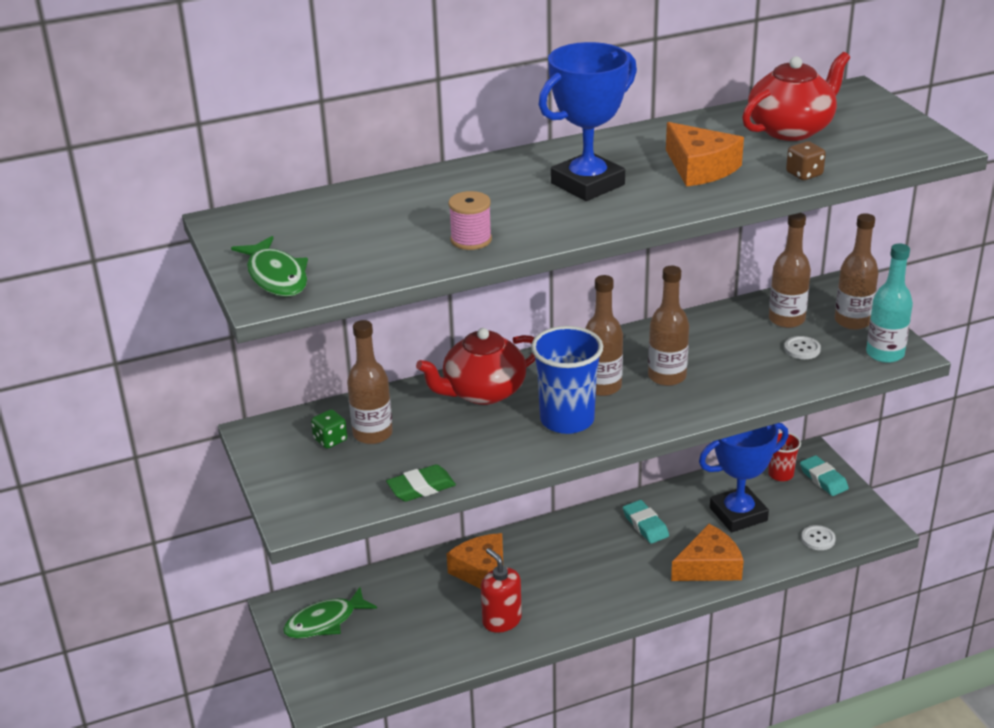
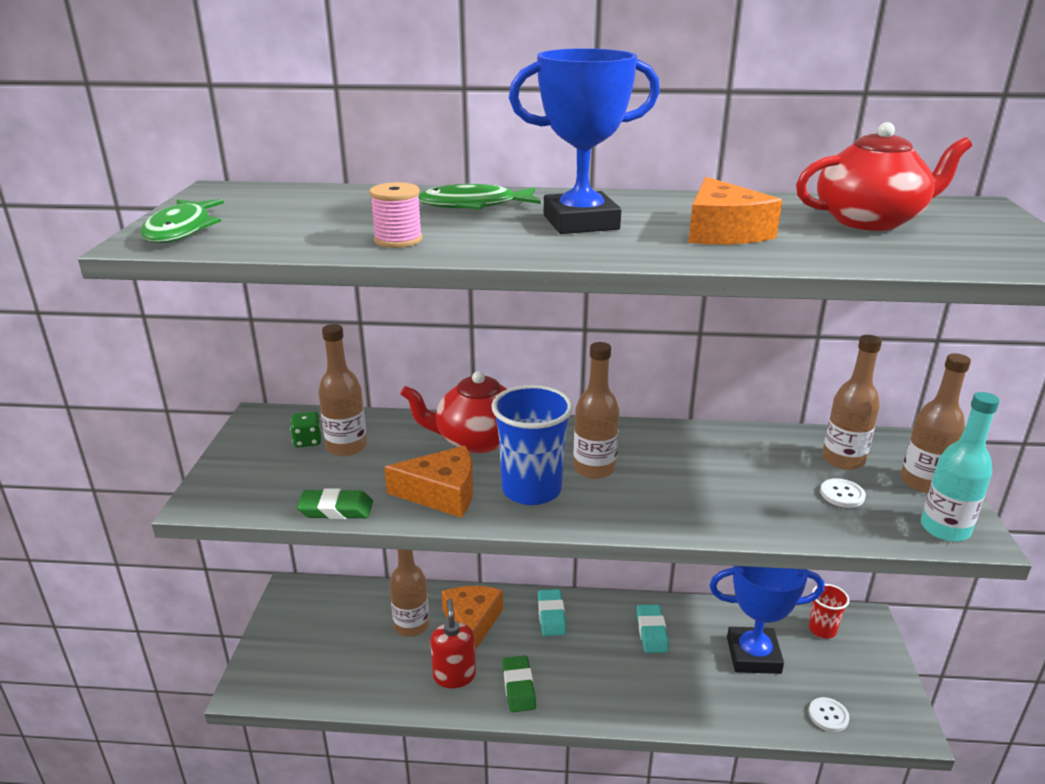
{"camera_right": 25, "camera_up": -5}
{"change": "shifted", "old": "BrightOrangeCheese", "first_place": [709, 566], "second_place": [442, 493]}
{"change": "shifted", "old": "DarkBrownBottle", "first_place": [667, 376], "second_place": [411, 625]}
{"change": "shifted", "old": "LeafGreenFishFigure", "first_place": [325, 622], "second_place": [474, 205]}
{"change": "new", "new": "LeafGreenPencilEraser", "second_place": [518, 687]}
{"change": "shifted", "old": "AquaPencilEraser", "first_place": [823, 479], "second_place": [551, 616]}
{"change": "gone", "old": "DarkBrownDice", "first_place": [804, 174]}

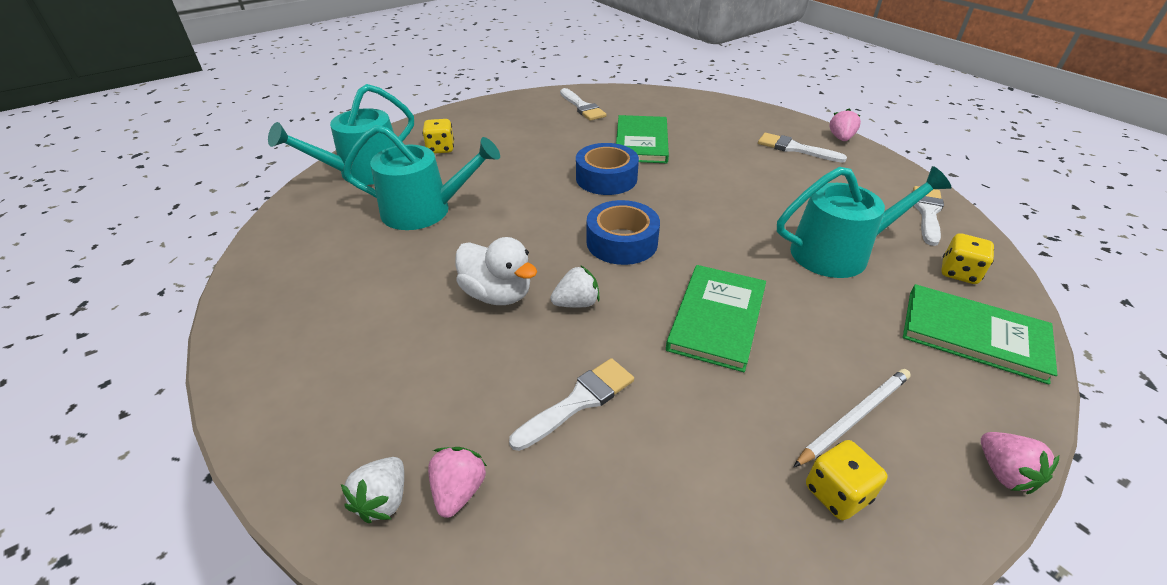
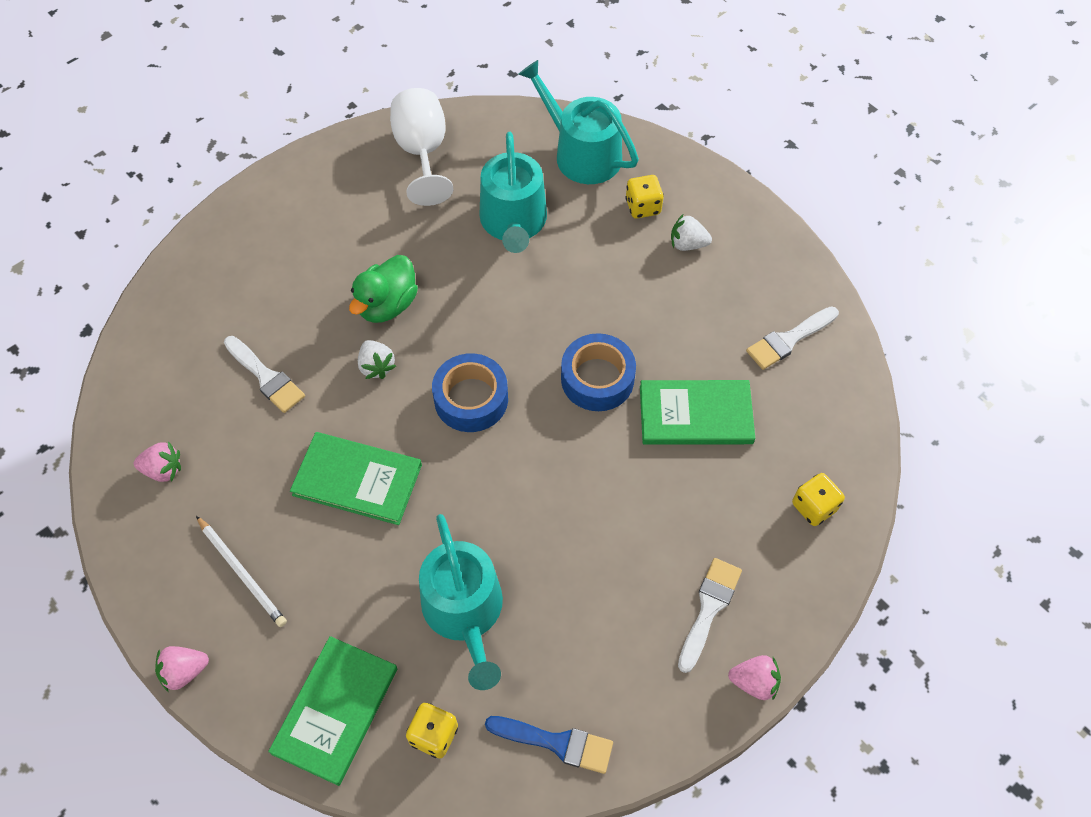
{"camera_right": 85, "camera_up": 20}
{"change": "shifted", "old": "RosyToyStrawberry", "first_place": [458, 491], "second_place": [163, 470]}
{"change": "repainted", "old": "SnowWhiteDuck", "new": "LeafGreenDuck", "first_place": [497, 294], "second_place": [387, 305]}
{"change": "new", "new": "SnowWhiteChalice", "second_place": [422, 153]}
{"change": "repainted", "old": "SnowWhitePaintbrush", "new": "CobaltPaintbrush", "first_place": [927, 213], "second_place": [556, 743]}
{"change": "shifted", "old": "SnowWhiteToyStrawberry", "first_place": [383, 500], "second_place": [687, 244]}
{"change": "shifted", "old": "BrightYellowDice", "first_place": [837, 493], "second_place": [814, 507]}

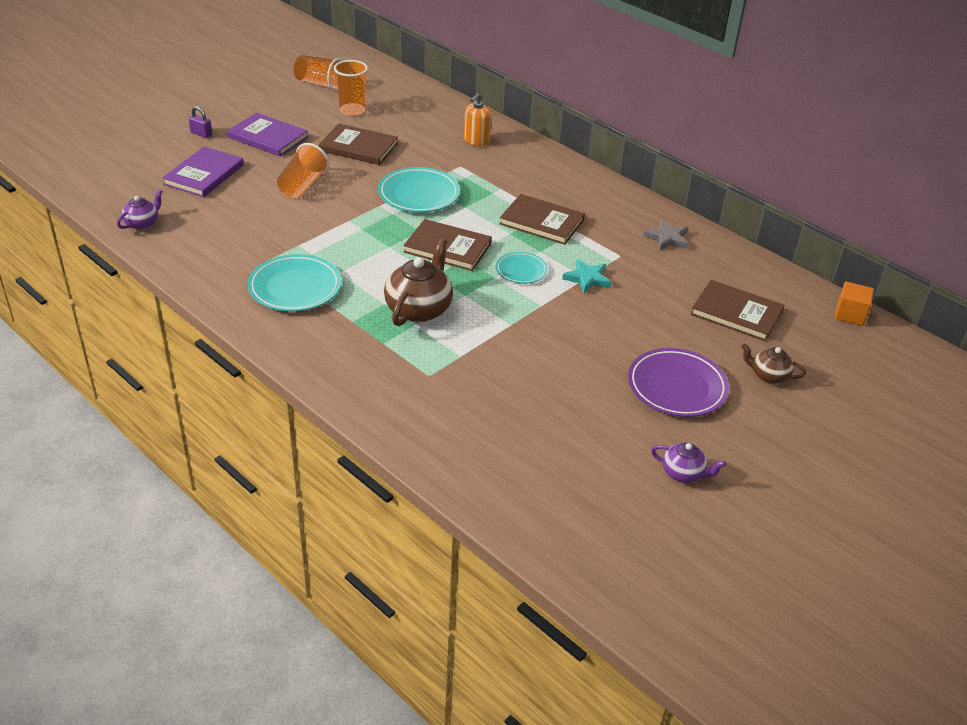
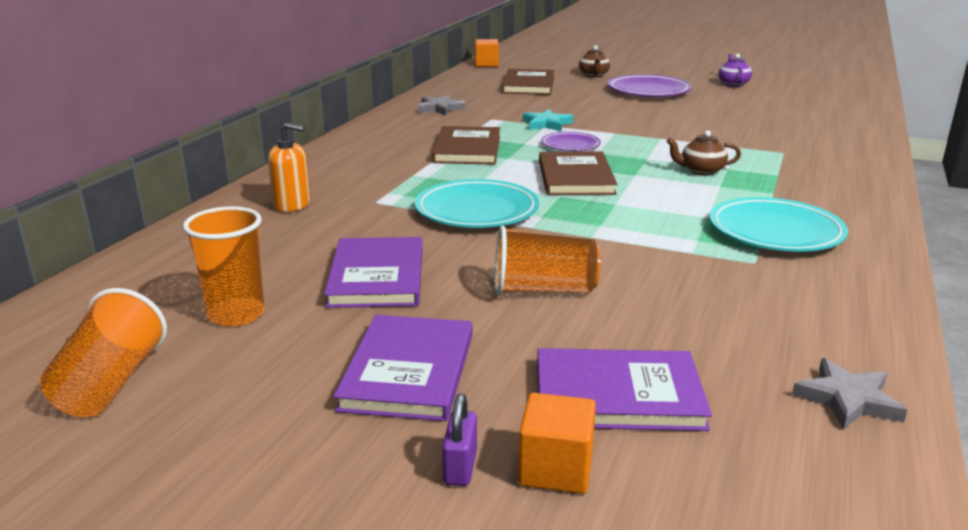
{"camera_right": -110, "camera_up": -15}
{"change": "repainted", "old": "DarkBrownHardback", "new": "VioletHardback", "first_place": [358, 147], "second_place": [377, 277]}
{"change": "new", "new": "BrightOrangeCube", "second_place": [556, 469]}
{"change": "repainted", "old": "AquaFlatDish", "new": "VioletFlatDish", "first_place": [521, 270], "second_place": [570, 145]}
{"change": "scaled", "old": "DarkBrownChinaTeapot", "first_place": [419, 309], "second_place": [701, 171], "factor": 0.56}
{"change": "swapped", "old": "VioletChinaTeapot", "new": "GreyFivePointedStar", "first_place": [142, 223], "second_place": [847, 399]}

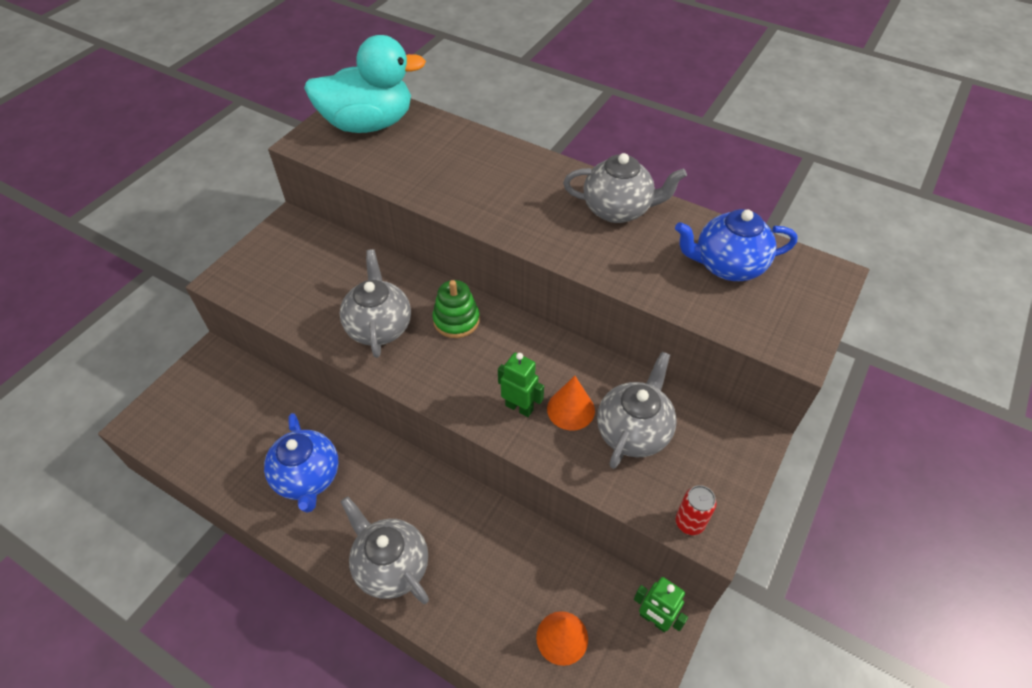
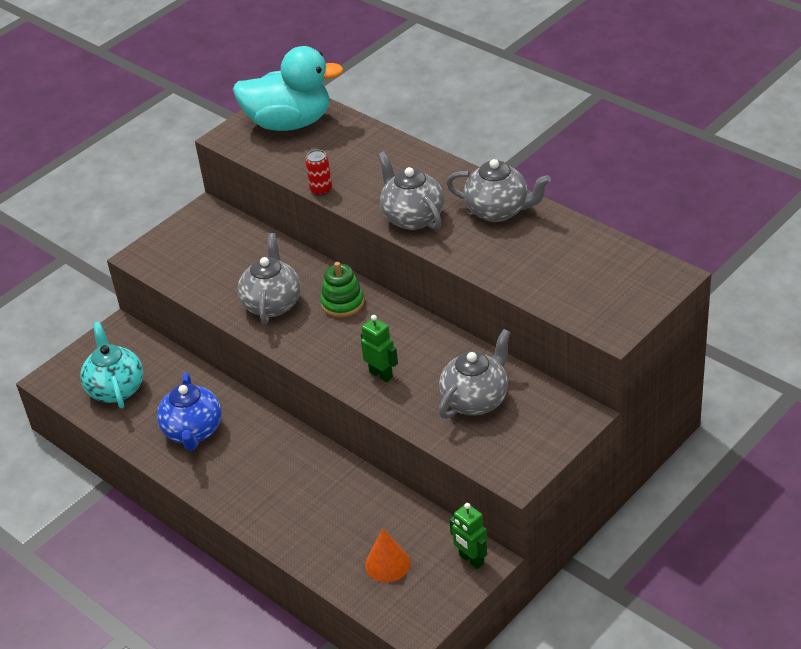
{"camera_right": 15, "camera_up": -10}
{"change": "new", "new": "AquaChinaTeapot", "second_place": [116, 389]}
{"change": "shifted", "old": "CrimsonSodaCan", "first_place": [689, 522], "second_place": [321, 190]}
{"change": "shifted", "old": "GreyChinaTeapot", "first_place": [391, 566], "second_place": [412, 217]}
{"change": "gone", "old": "BrightOrangeCone", "first_place": [570, 409]}
{"change": "gone", "old": "CobaltChinaTeapot", "first_place": [727, 266]}

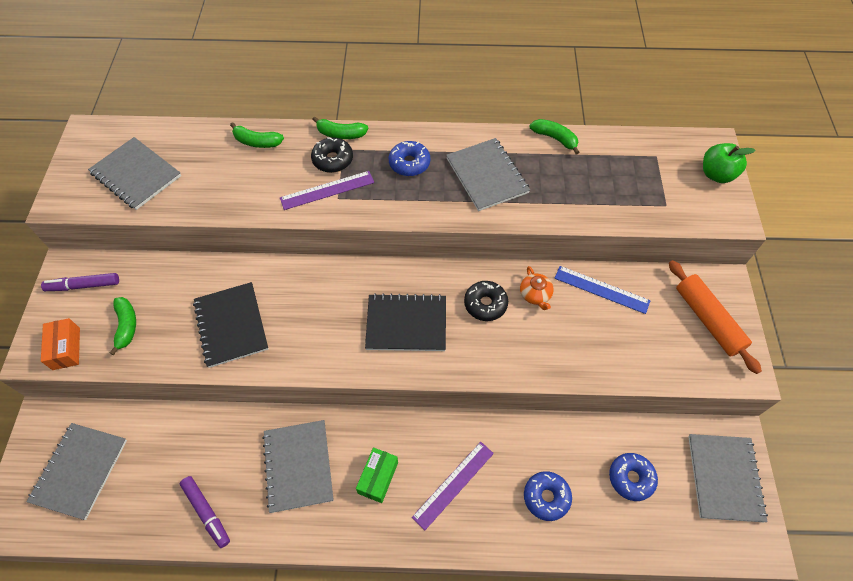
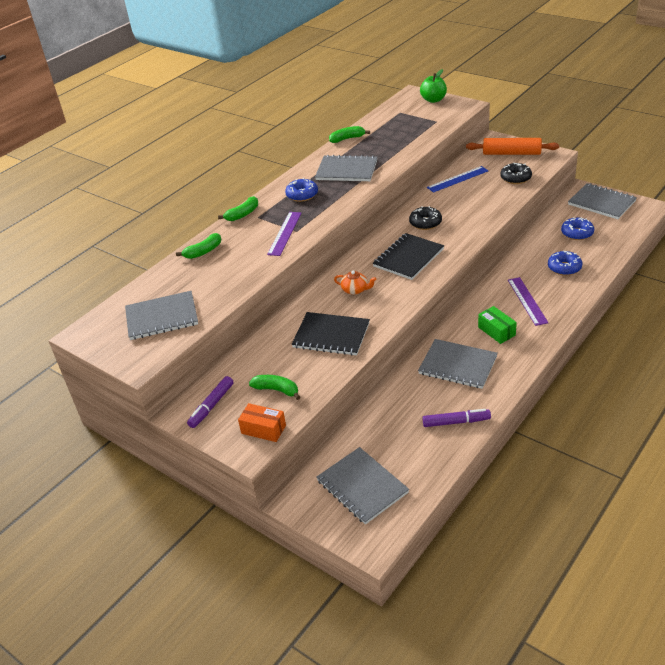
{"camera_right": -50, "camera_up": -20}
{"change": "shifted", "old": "BrightOrangeChinaTeapot", "first_place": [535, 295], "second_place": [355, 290]}
{"change": "shifted", "old": "BlackGlazedDonut", "first_place": [333, 160], "second_place": [515, 178]}

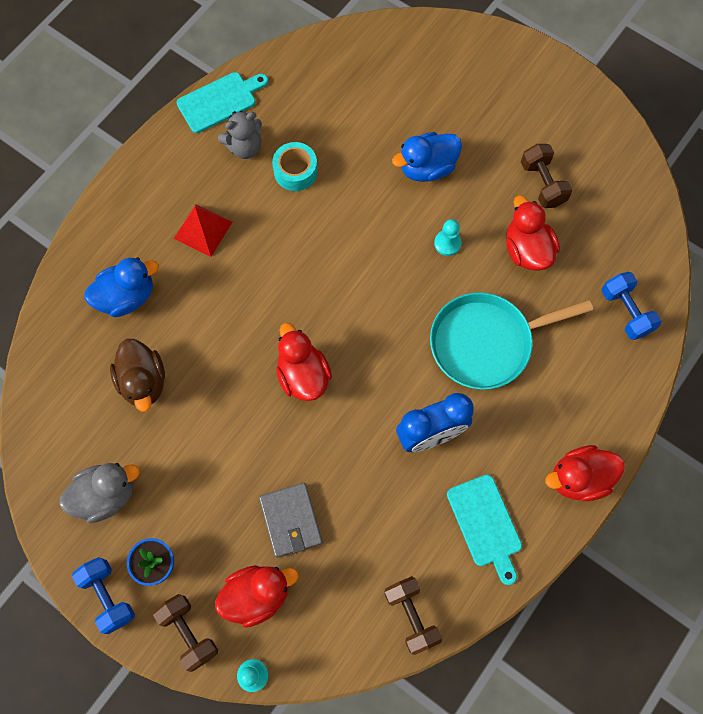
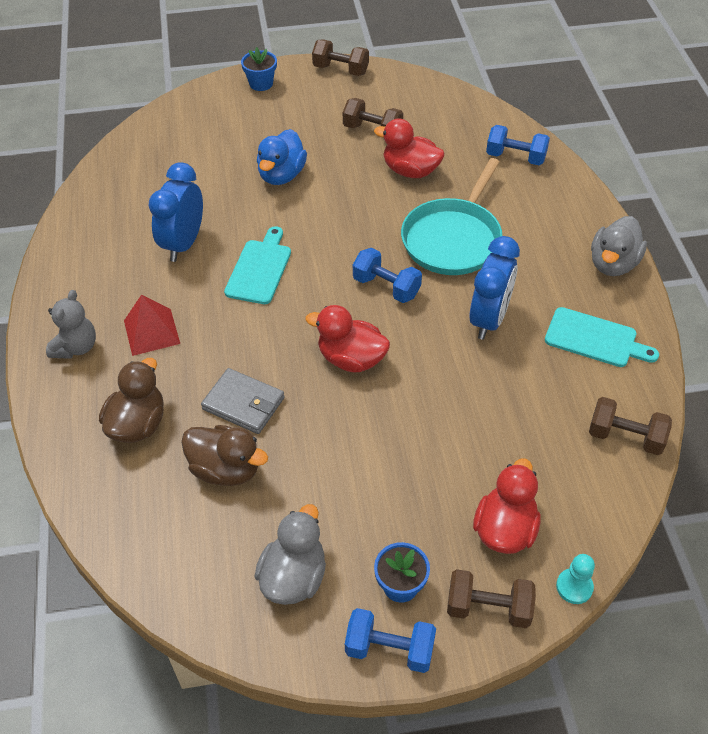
{"camera_right": -45, "camera_up": -20}
{"change": "shifted", "old": "GreyTeddy", "first_place": [244, 147], "second_place": [76, 347]}
{"change": "repainted", "old": "CobaltDuck", "new": "DarkBrownDuck", "first_place": [126, 296], "second_place": [138, 424]}
{"change": "swapped", "old": "AquaStickyTape", "new": "CobaltClock", "first_place": [295, 171], "second_place": [183, 244]}
{"change": "shifted", "old": "GreyWallet", "first_place": [290, 520], "second_place": [243, 403]}
{"change": "shifted", "old": "AquaChoppingBoard", "first_place": [220, 101], "second_place": [259, 269]}
{"change": "new", "new": "CobaltPottedPlant", "second_place": [261, 83]}
{"change": "new", "new": "DarkBrownFreeWeight", "second_place": [340, 70]}
{"change": "new", "new": "CobaltFreeWeight", "second_place": [386, 287]}
{"change": "repainted", "old": "CrimsonDuck", "new": "GreyDuck", "first_place": [579, 478], "second_place": [613, 264]}
{"change": "gone", "old": "AquaGamePawn", "first_place": [447, 243]}

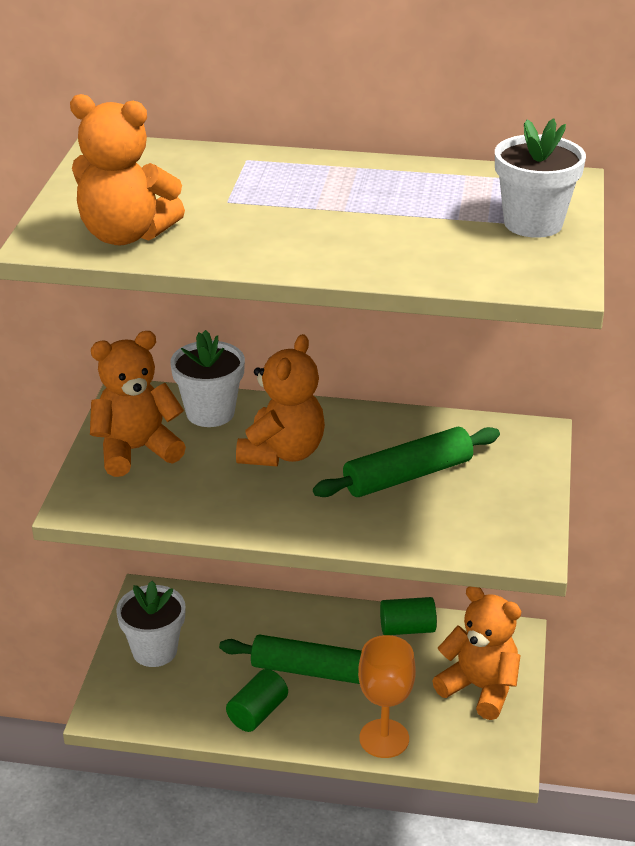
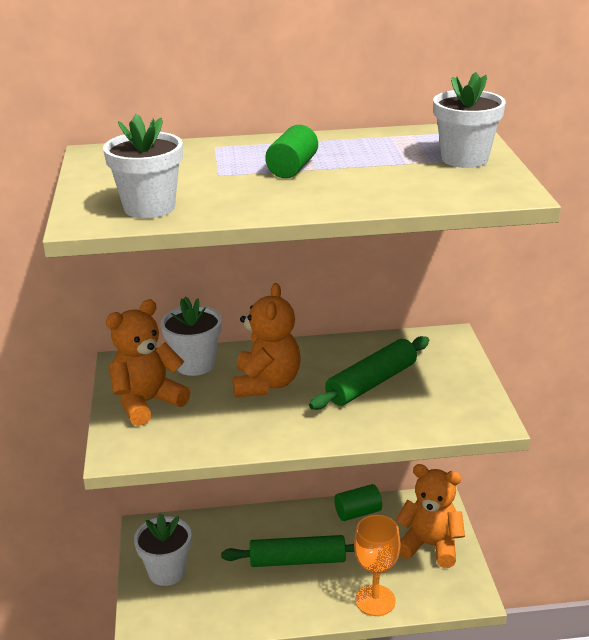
{"camera_right": -15, "camera_up": -5}
{"change": "swapped", "old": "BrightOrangeTeddy", "new": "SnowWhitePottedPlant", "first_place": [126, 235], "second_place": [149, 207]}
{"change": "shifted", "old": "LeafGreenCylinderShape", "first_place": [257, 713], "second_place": [292, 168]}

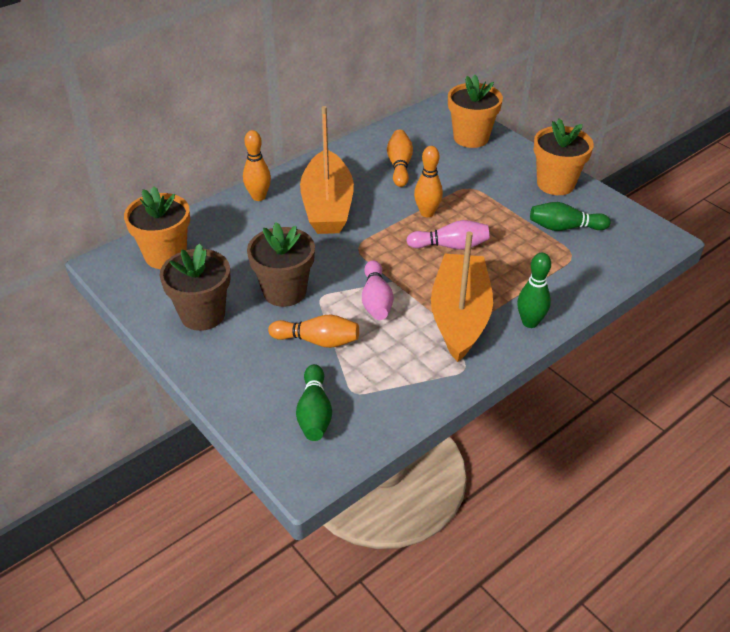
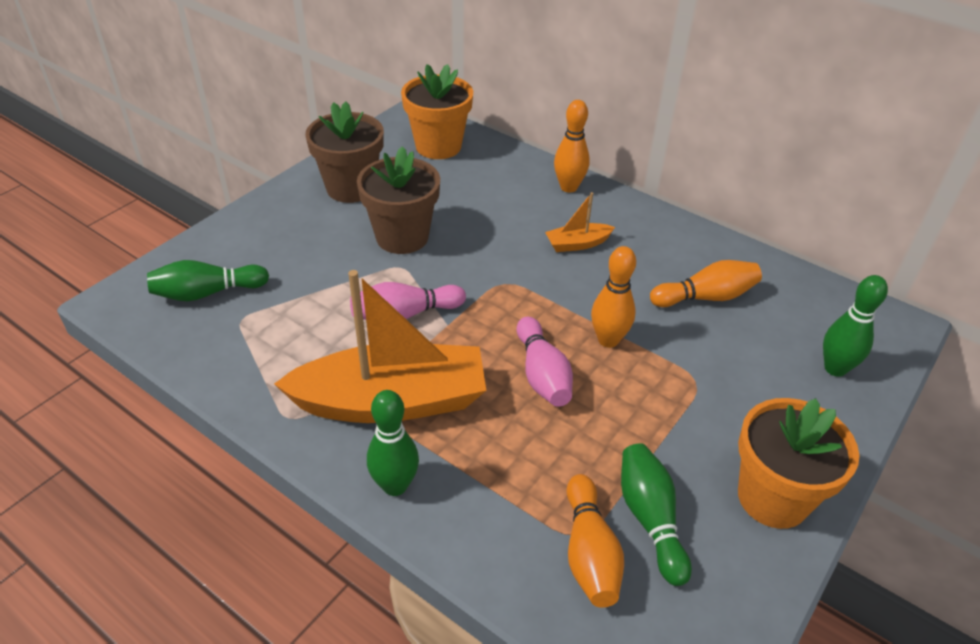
{"camera_right": 75, "camera_up": 0}
{"change": "scaled", "old": "BrightOrangeToyBoat", "first_place": [327, 206], "second_place": [577, 244], "factor": 0.43}
{"change": "shifted", "old": "BrightOrangeSkittle", "first_place": [317, 341], "second_place": [589, 553]}
{"change": "swapped", "old": "BrightOrangePottedPlant", "new": "LeafGreenSkittle", "first_place": [471, 138], "second_place": [835, 368]}

